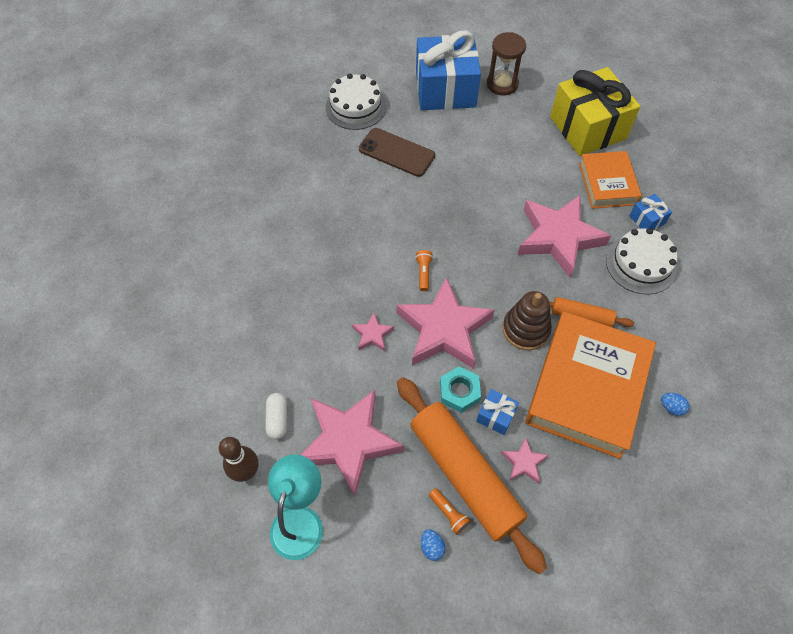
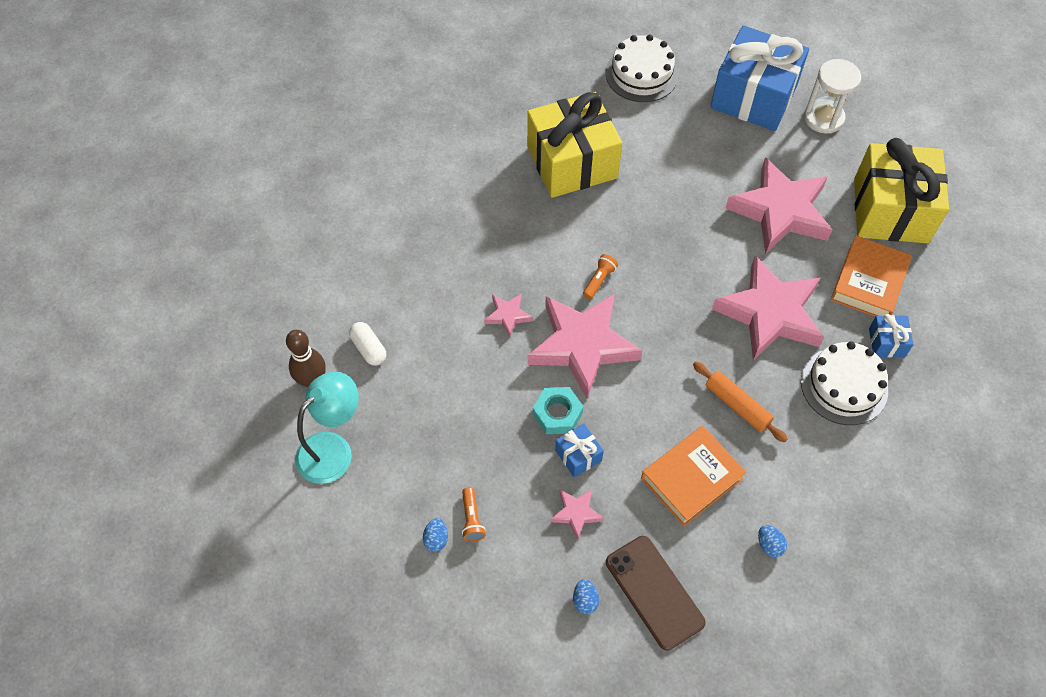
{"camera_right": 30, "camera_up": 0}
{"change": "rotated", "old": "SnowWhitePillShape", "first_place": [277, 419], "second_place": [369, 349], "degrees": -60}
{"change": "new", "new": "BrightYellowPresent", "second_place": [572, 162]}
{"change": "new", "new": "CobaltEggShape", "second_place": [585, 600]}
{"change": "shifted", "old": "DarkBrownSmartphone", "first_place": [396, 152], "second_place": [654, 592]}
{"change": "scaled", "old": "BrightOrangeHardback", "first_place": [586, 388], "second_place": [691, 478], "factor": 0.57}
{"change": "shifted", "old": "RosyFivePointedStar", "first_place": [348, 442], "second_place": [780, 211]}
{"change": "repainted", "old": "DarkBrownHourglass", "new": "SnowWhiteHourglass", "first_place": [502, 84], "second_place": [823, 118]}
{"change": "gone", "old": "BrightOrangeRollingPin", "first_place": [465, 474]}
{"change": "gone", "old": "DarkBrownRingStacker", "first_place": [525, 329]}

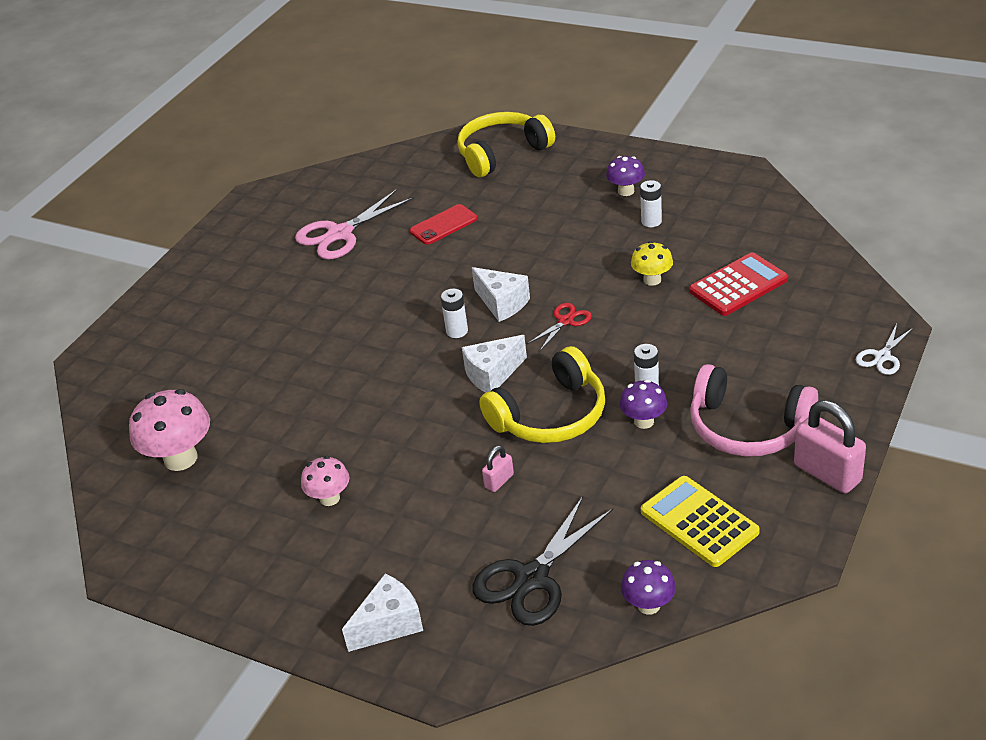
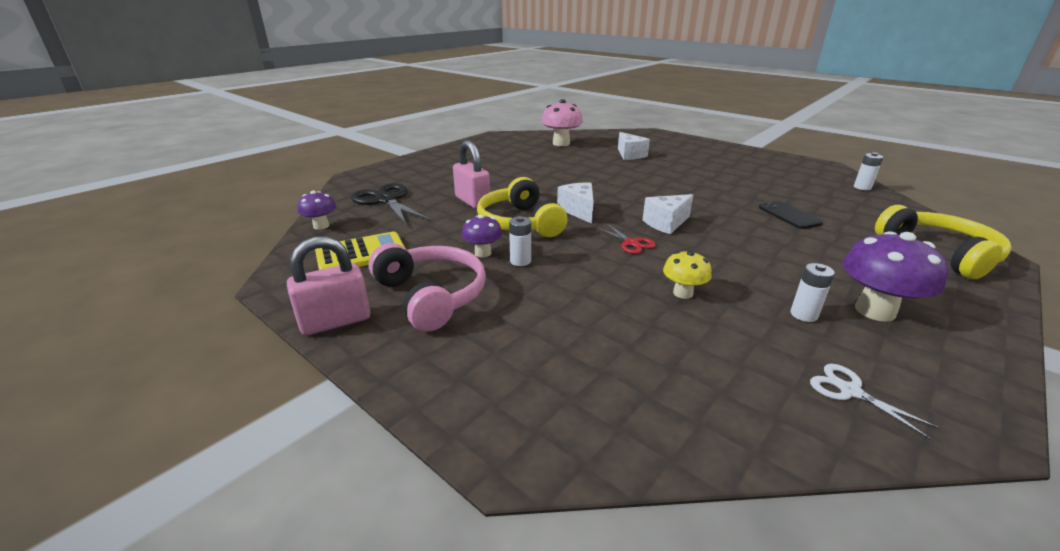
{"camera_right": 100, "camera_up": -10}
{"change": "rotated", "old": "RosyOverEarHeadphones", "first_place": [747, 427], "second_place": [432, 295], "degrees": 105}
{"change": "scaled", "old": "RosyLock", "first_place": [499, 481], "second_place": [472, 201], "factor": 1.98}
{"change": "shifted", "old": "SnowWhiteCheese", "first_place": [389, 624], "second_place": [630, 155]}
{"change": "repainted", "old": "CrimsonSmartphone", "new": "BlackSmartphone", "first_place": [443, 225], "second_place": [789, 215]}
{"change": "shifted", "old": "SnowWhiteShears", "first_place": [882, 357], "second_place": [850, 391]}
{"change": "scaled", "old": "VioletMushroom", "first_place": [626, 191], "second_place": [874, 311], "factor": 1.72}
{"change": "shifted", "old": "SnowWhitePowerCell", "first_place": [457, 331], "second_place": [862, 187]}
{"change": "gone", "old": "RosyShears", "first_place": [340, 234]}
{"change": "gone", "old": "RosyMushroom", "first_place": [329, 498]}
{"change": "gone", "old": "CrimsonPocketCalculator", "first_place": [738, 285]}

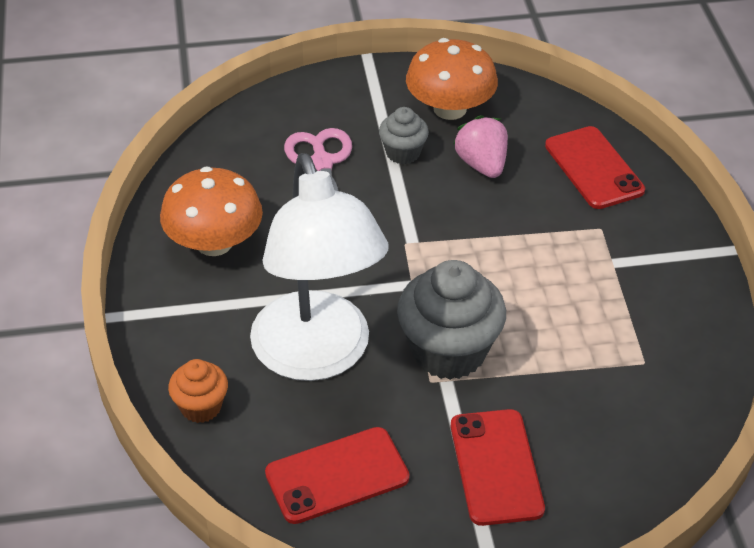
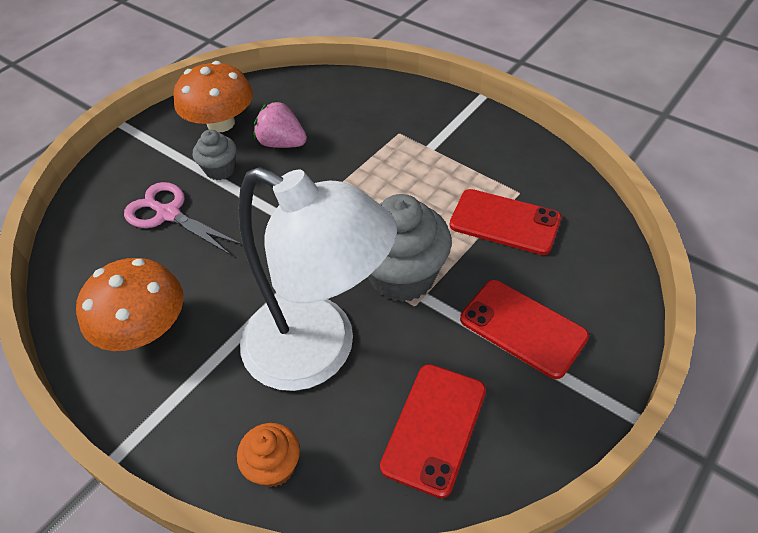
{"camera_right": -40, "camera_up": 5}
{"change": "shifted", "old": "CrimsonSmartphone", "first_place": [593, 168], "second_place": [504, 222]}

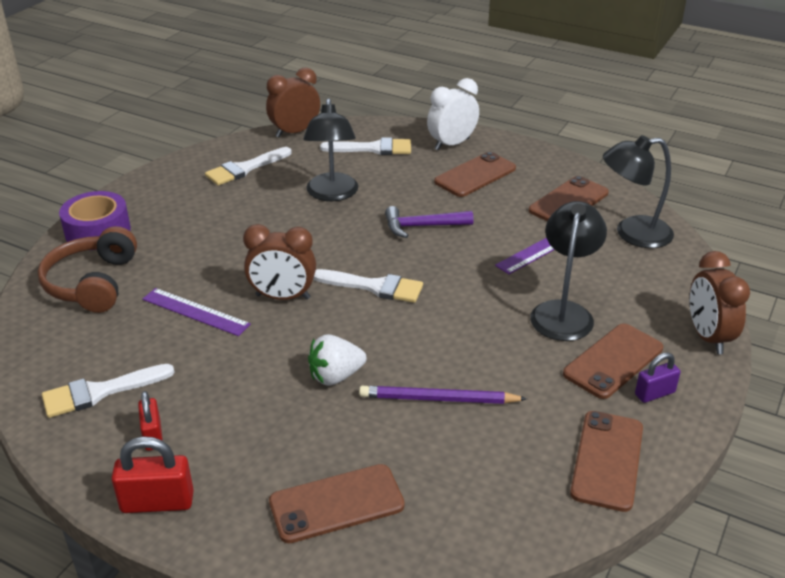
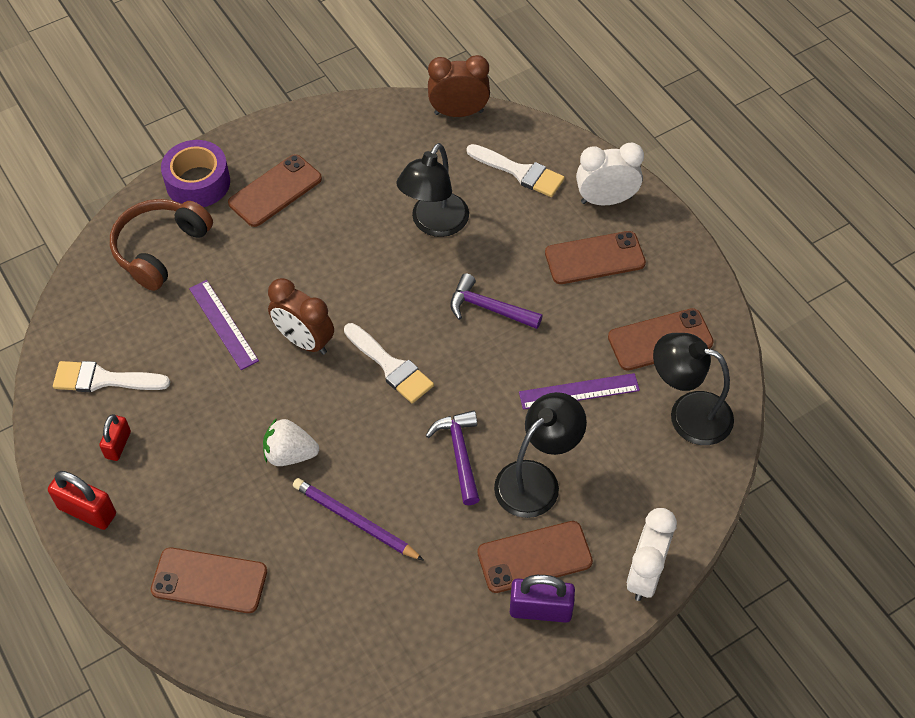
{"camera_right": 30, "camera_up": 20}
{"change": "shifted", "old": "DarkBrownSmartphone", "first_place": [607, 460], "second_place": [275, 191]}
{"change": "new", "new": "VioletCarpenter'sHammer", "second_place": [459, 454]}
{"change": "scaled", "old": "VioletLock", "first_place": [654, 393], "second_place": [540, 610], "factor": 1.54}
{"change": "repainted", "old": "DarkBrownClock", "new": "SnowWhiteClock", "first_place": [708, 337], "second_place": [645, 575]}
{"change": "gone", "old": "SnowWhitePaintbrush", "first_place": [245, 168]}

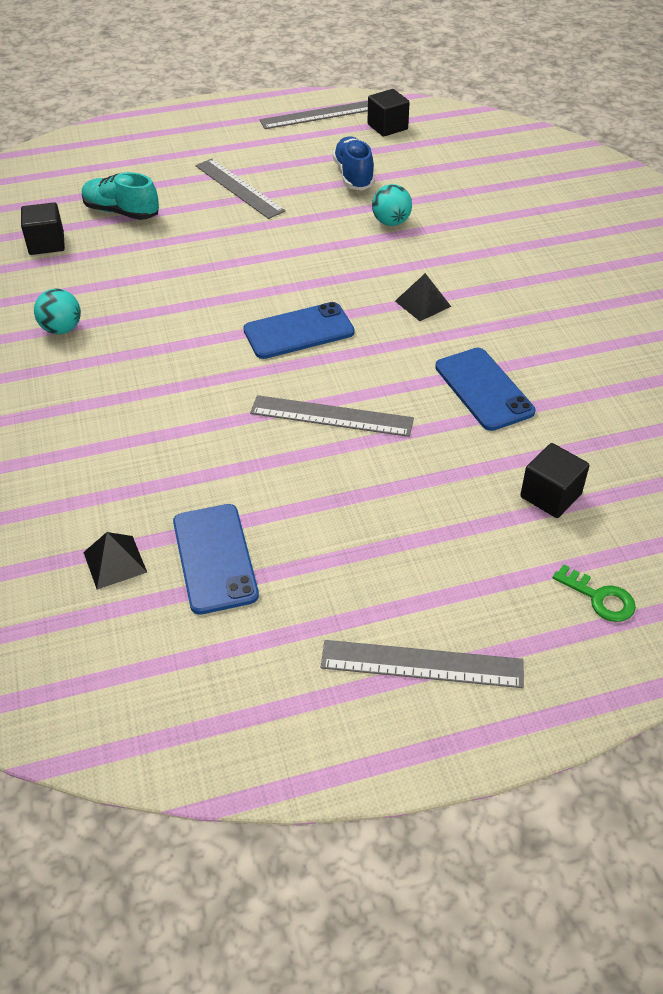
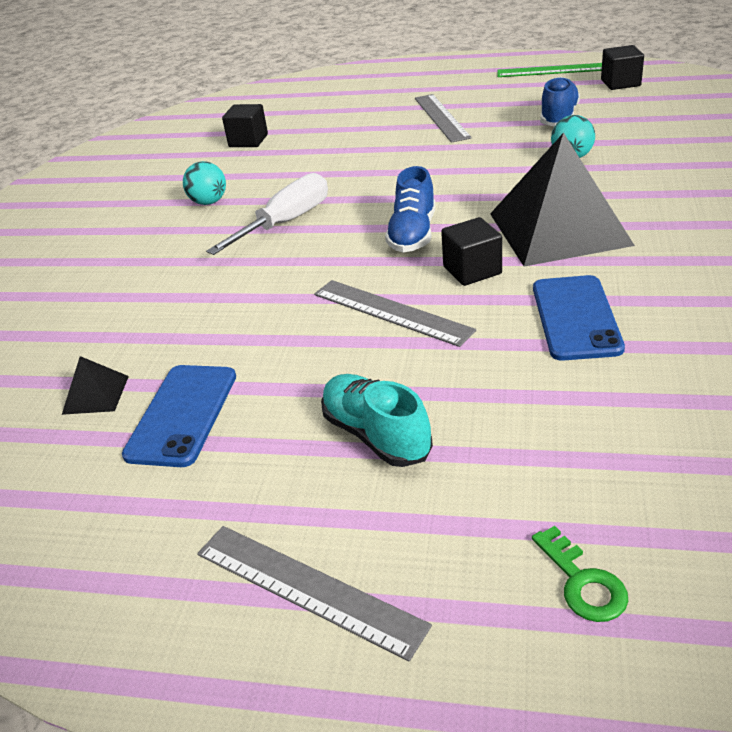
{"camera_right": 30, "camera_up": -10}
{"change": "new", "new": "SnowWhiteScrewdriver", "second_place": [285, 223]}
{"change": "shifted", "old": "AquaShoe", "first_place": [121, 212], "second_place": [376, 435]}
{"change": "swapped", "old": "CobaltSmartphone", "new": "CobaltShoe", "first_place": [299, 331], "second_place": [413, 234]}
{"change": "shifted", "old": "BlackCube", "first_place": [550, 495], "second_place": [472, 270]}
{"change": "scaled", "old": "BlackPyramidShape", "first_place": [422, 303], "second_place": [558, 229], "factor": 2.43}
{"change": "repainted", "old": "GreyMeasuringStick", "new": "LeafGreenMeasuringStick", "first_place": [317, 115], "second_place": [555, 70]}

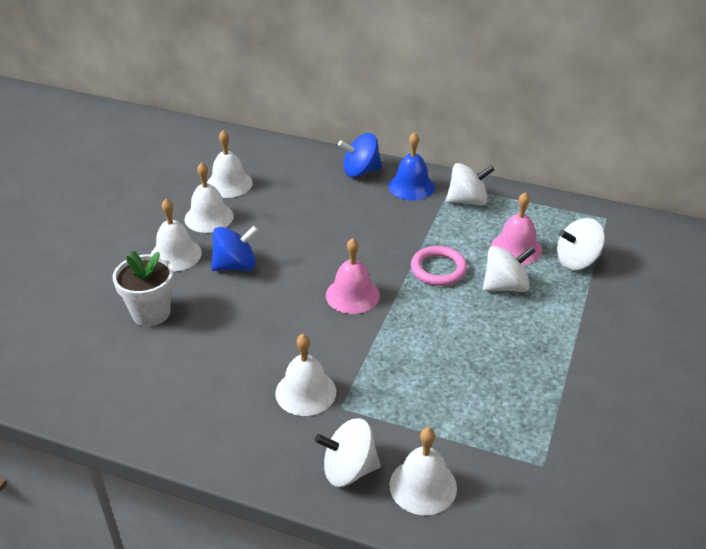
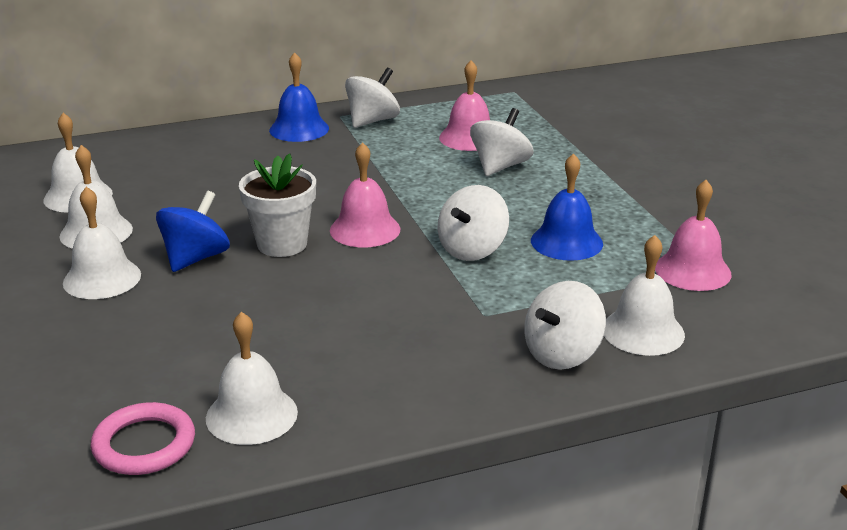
{"camera_right": -40, "camera_up": -10}
{"change": "shifted", "old": "RosyHoop", "first_place": [438, 269], "second_place": [144, 444]}
{"change": "shifted", "old": "SnowWhiteHandBell", "first_place": [305, 392], "second_place": [251, 415]}
{"change": "shifted", "old": "SnowWhitePottedPlant", "first_place": [151, 313], "second_place": [282, 244]}
{"change": "shifted", "old": "SnowWhiteWhirligig", "first_place": [576, 261], "second_place": [472, 250]}
{"change": "new", "new": "CobaltHandBell", "second_place": [566, 242]}
{"change": "new", "new": "RosyHandBell", "second_place": [692, 270]}
{"change": "gone", "old": "CobaltWhirligig", "first_place": [360, 171]}

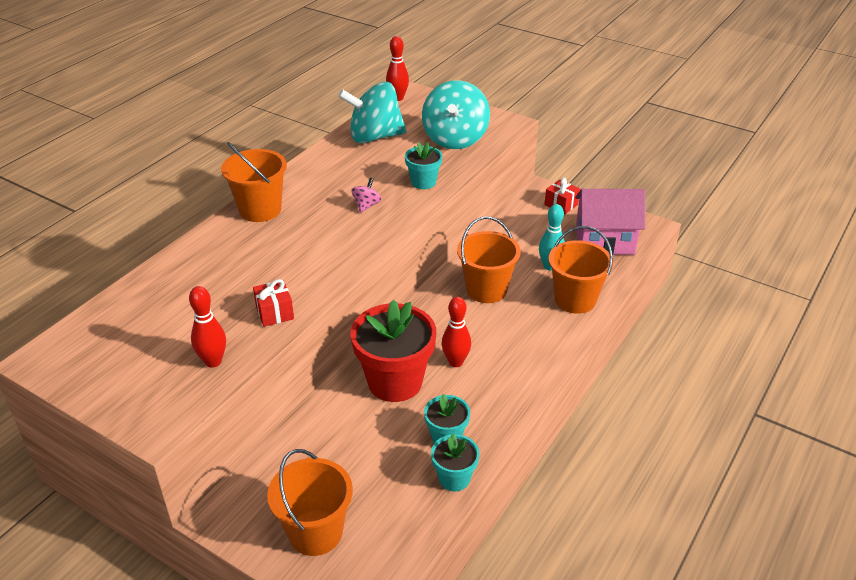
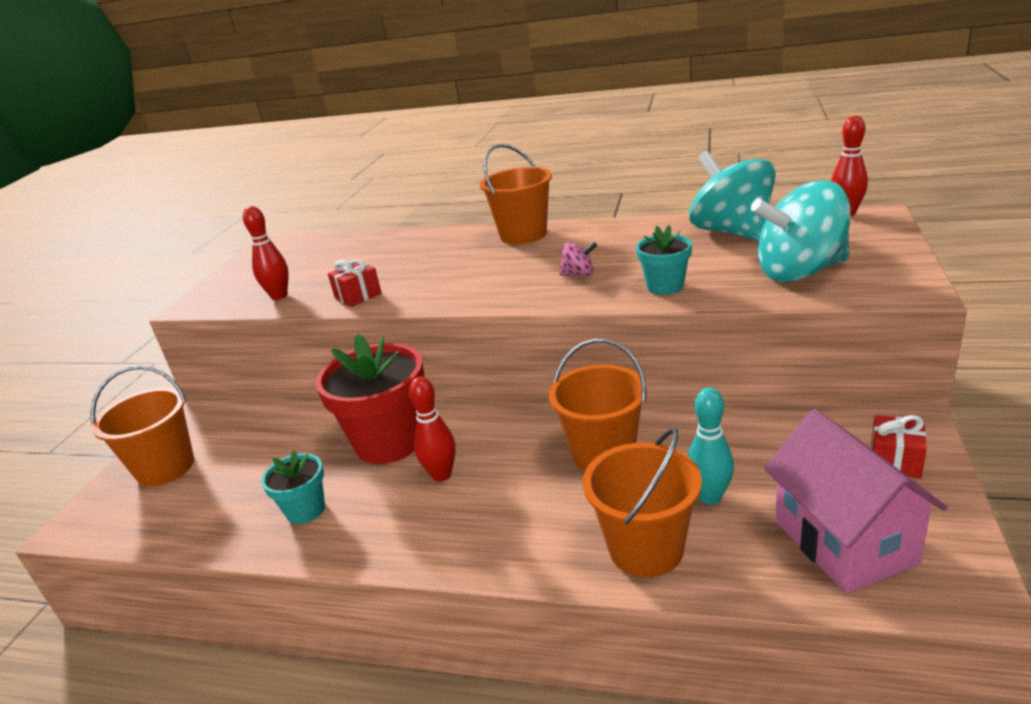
{"camera_right": 75, "camera_up": -10}
{"change": "gone", "old": "AquaPottedPlant", "first_place": [454, 478]}

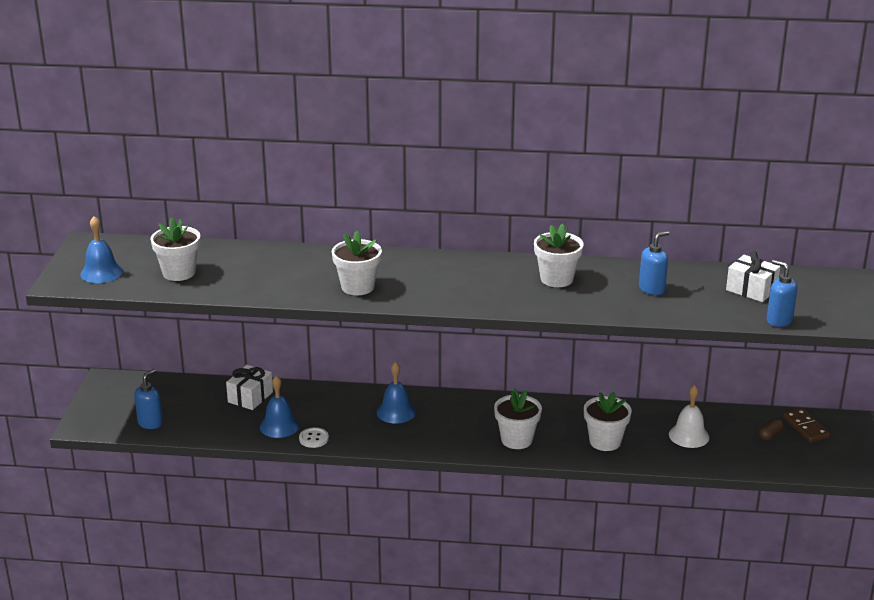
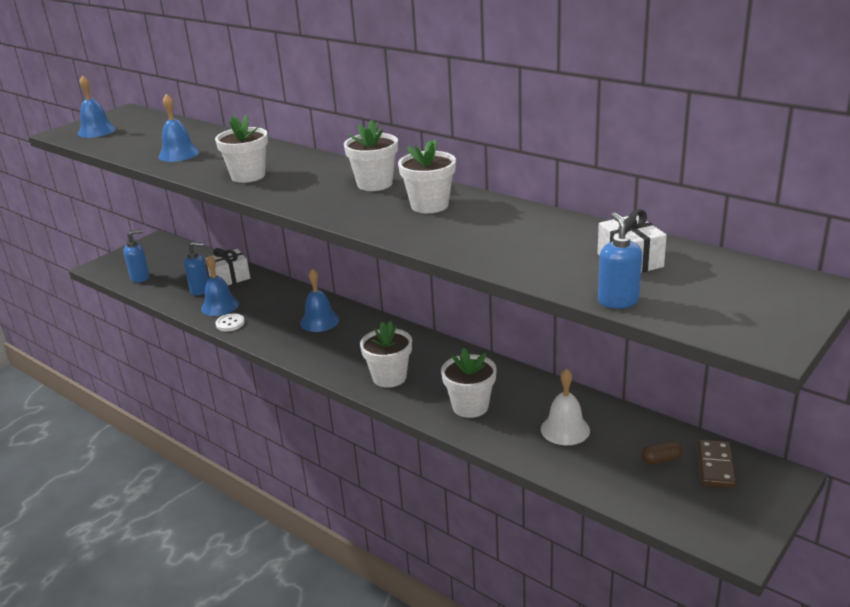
{"camera_right": 35, "camera_up": 0}
{"change": "new", "new": "CobaltHandBell", "second_place": [179, 154]}
{"change": "shifted", "old": "CobaltPumpBottle", "first_place": [652, 289], "second_place": [200, 290]}
{"change": "shifted", "old": "SnowWhitePottedPlant", "first_place": [179, 273], "second_place": [374, 184]}

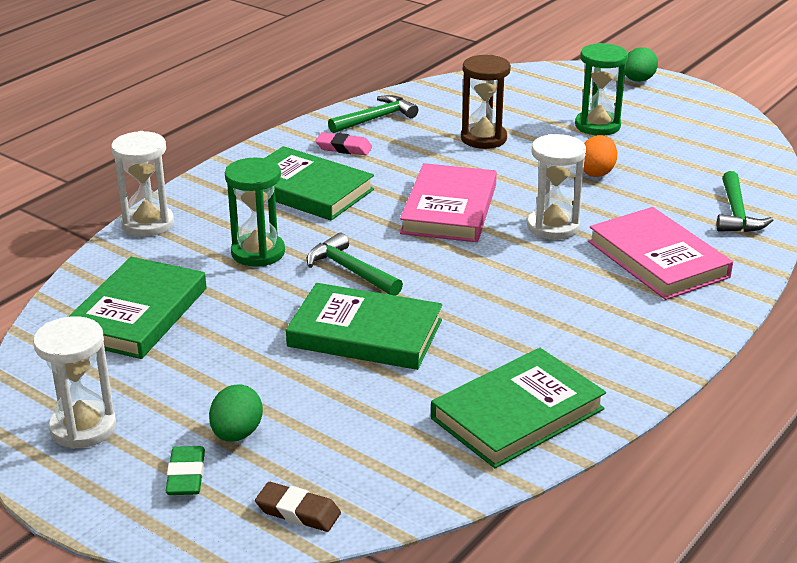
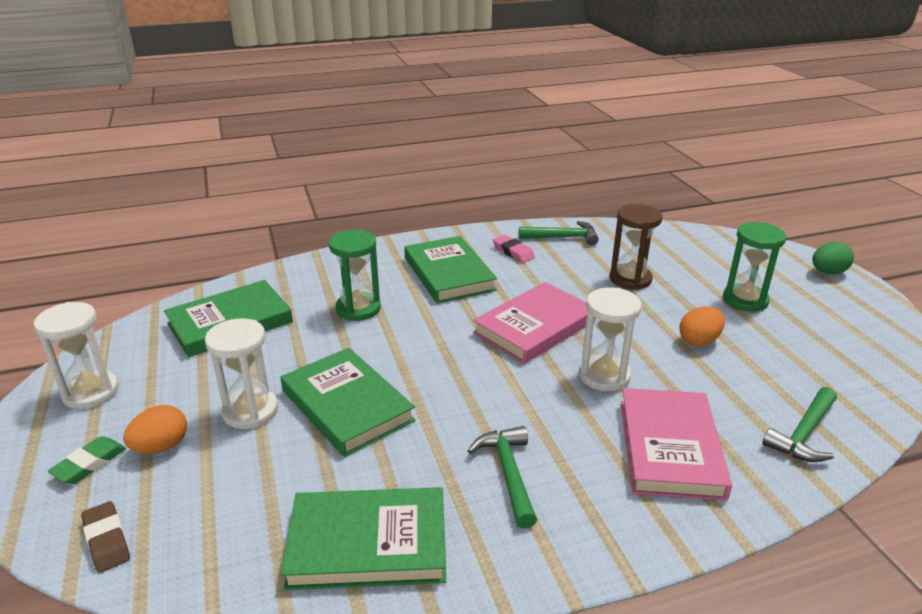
{"camera_right": 35, "camera_up": 0}
{"change": "repainted", "old": "LeafGreenEggShape", "new": "BrightOrangeEggShape", "first_place": [237, 434], "second_place": [161, 447]}
{"change": "shifted", "old": "SnowWhiteHourglass", "first_place": [148, 224], "second_place": [250, 411]}
{"change": "shifted", "old": "LeafGreenCarpenter'sHammer", "first_place": [351, 270], "second_place": [508, 473]}

